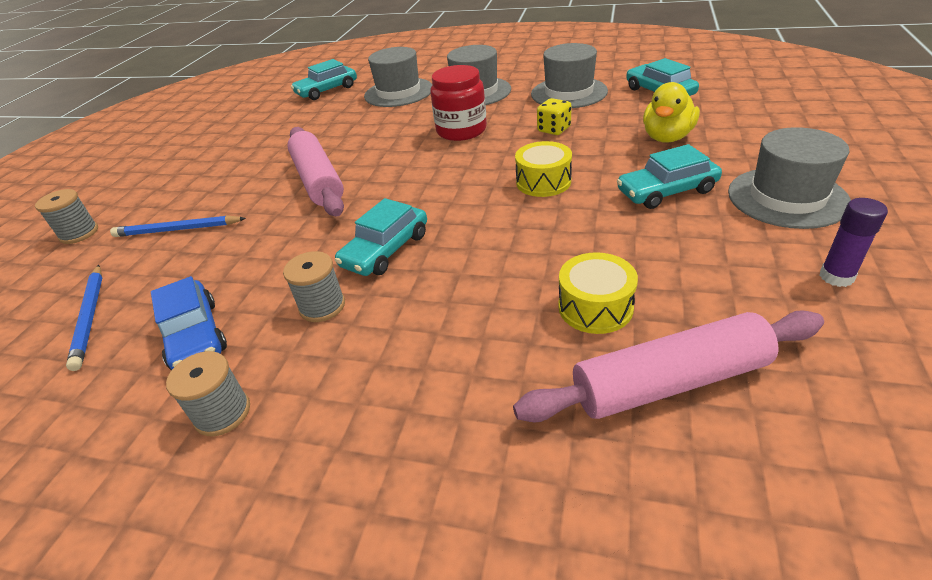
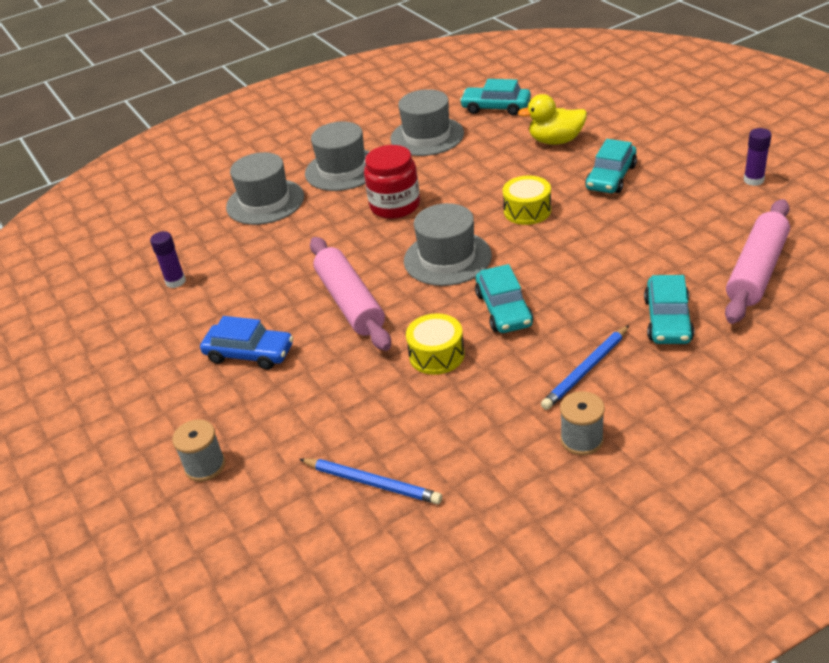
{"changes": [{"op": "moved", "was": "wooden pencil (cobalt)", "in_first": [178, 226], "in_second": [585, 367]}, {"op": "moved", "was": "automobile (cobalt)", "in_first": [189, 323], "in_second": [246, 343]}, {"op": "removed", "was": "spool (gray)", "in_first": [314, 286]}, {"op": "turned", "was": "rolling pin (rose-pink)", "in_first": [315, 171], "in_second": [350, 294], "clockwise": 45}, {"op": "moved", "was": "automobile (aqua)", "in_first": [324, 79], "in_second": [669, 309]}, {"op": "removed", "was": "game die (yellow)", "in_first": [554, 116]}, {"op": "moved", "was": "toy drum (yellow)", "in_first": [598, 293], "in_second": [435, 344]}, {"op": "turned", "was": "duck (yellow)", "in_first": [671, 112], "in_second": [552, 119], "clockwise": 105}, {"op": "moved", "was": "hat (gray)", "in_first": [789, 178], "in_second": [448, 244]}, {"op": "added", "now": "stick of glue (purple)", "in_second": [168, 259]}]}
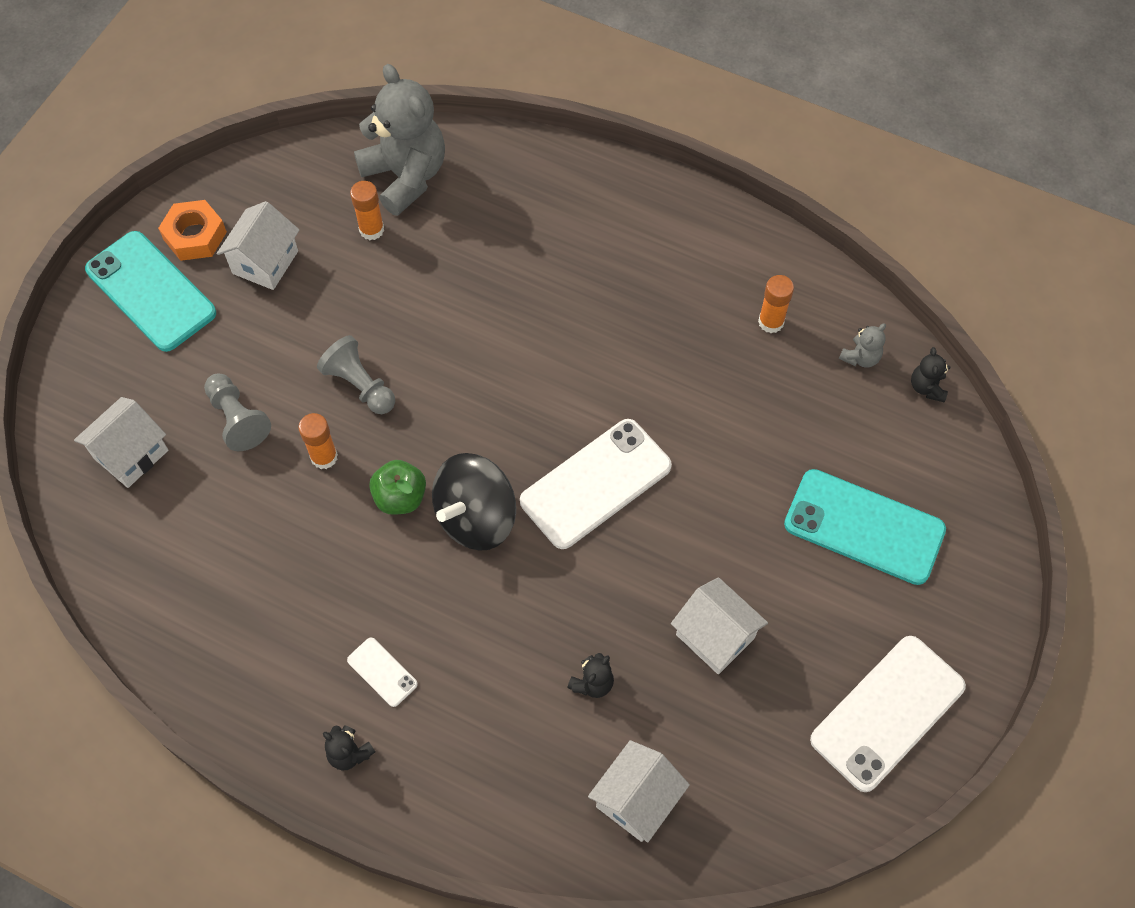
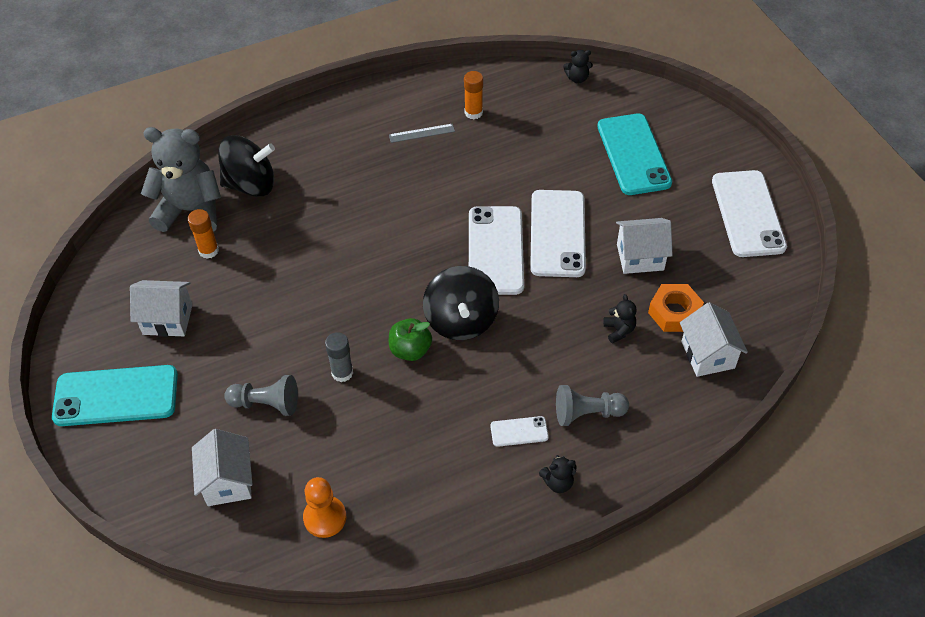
{"changes": [{"op": "moved", "was": "hexagon nut (orange)", "in_first": [192, 230], "in_second": [676, 308]}, {"op": "turned", "was": "toy house (snow-white)", "in_first": [257, 245], "in_second": [161, 308], "clockwise": -60}, {"op": "recoloured", "was": "stick of glue (orange)", "now": "stick of glue (gray)", "in_first": [318, 441], "in_second": [339, 357]}, {"op": "moved", "was": "pawn (gray)", "in_first": [356, 374], "in_second": [592, 405]}, {"op": "turned", "was": "smartphone (aqua)", "in_first": [865, 527], "in_second": [634, 154], "clockwise": -75}, {"op": "removed", "was": "teddy (gray)", "in_first": [862, 345]}, {"op": "turned", "was": "teddy (ebony)", "in_first": [930, 374], "in_second": [578, 66], "clockwise": -45}, {"op": "added", "now": "whirligig (ebony)", "in_second": [246, 166]}, {"op": "added", "now": "pawn (orange)", "in_second": [324, 507]}, {"op": "added", "now": "straightedge (gray)", "in_second": [422, 133]}, {"op": "added", "now": "smartphone (snow-white)", "in_second": [558, 233]}]}
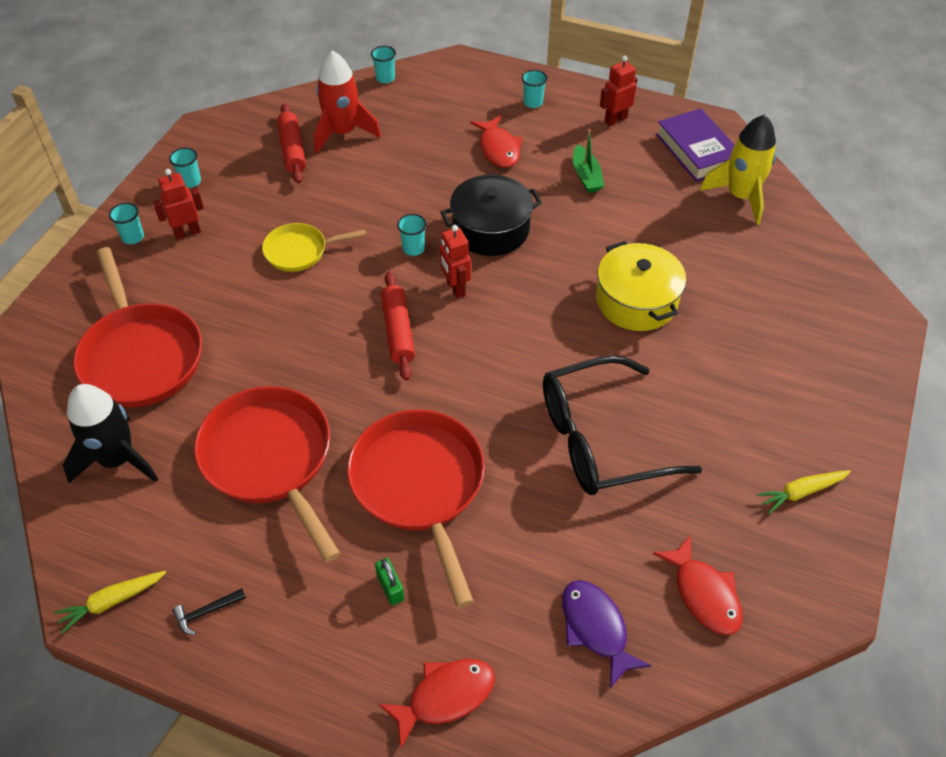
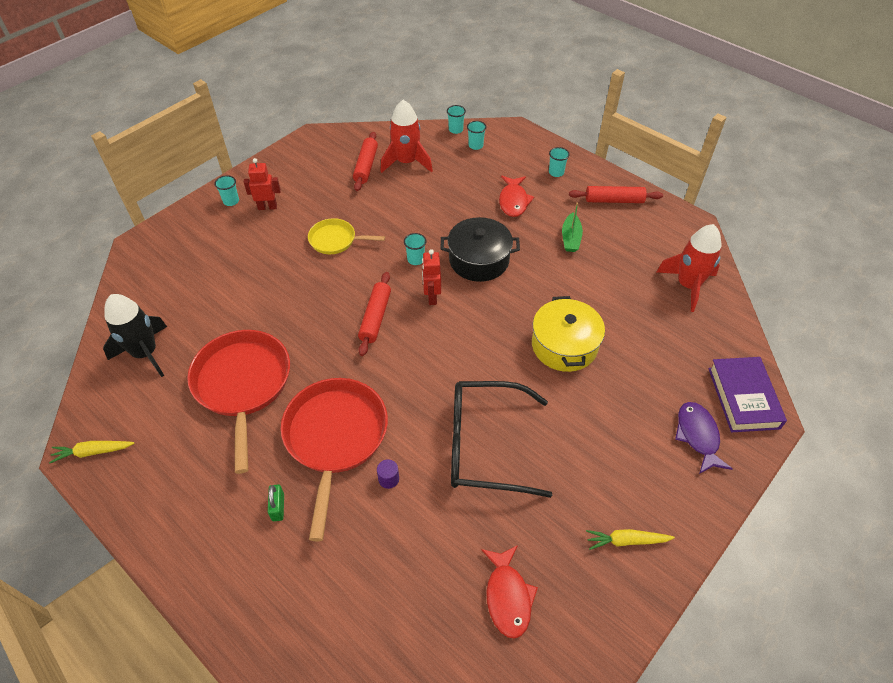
{"changes": [{"op": "removed", "was": "frying pan (red)", "in_first": [137, 327]}, {"op": "moved", "was": "beaker (aqua)", "in_first": [185, 167], "in_second": [477, 135]}, {"op": "removed", "was": "hammer (ebony)", "in_first": [209, 611]}, {"op": "removed", "was": "fish figure (red)", "in_first": [436, 703]}, {"op": "moved", "was": "fish figure (purple)", "in_first": [607, 634], "in_second": [703, 438]}, {"op": "replaced", "was": "robot (red)", "now": "rolling pin (red)", "in_first": [618, 91], "in_second": [616, 194]}, {"op": "moved", "was": "hardcover (purple)", "in_first": [695, 145], "in_second": [747, 394]}, {"op": "recoloured", "was": "spaceship (yellow)", "now": "spaceship (red)", "in_first": [738, 169], "in_second": [689, 268]}, {"op": "added", "now": "cylinder shape (purple)", "in_second": [388, 474]}]}
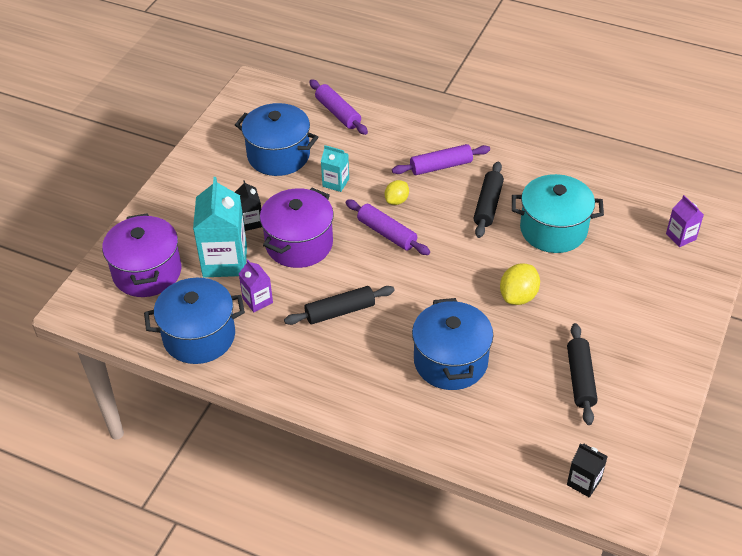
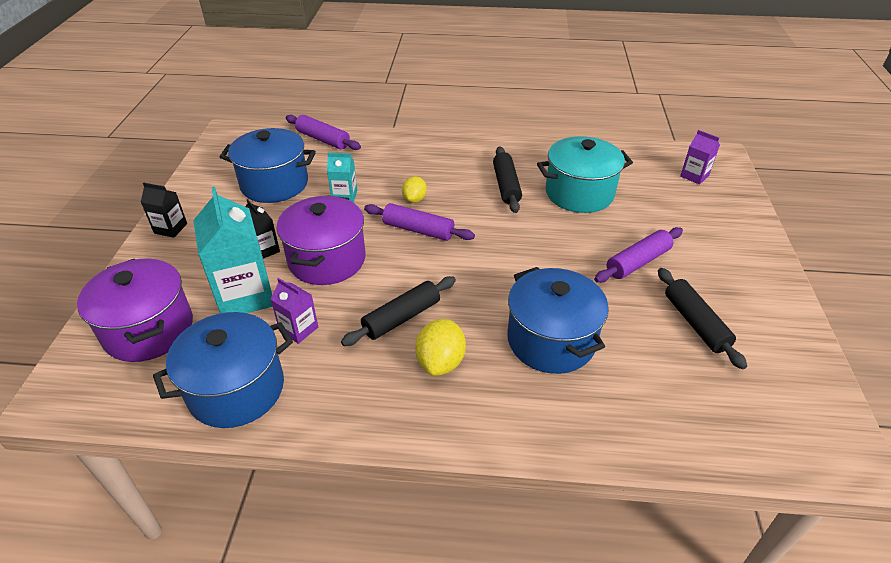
{"changes": [{"op": "moved", "was": "rolling pin (purple)", "in_first": [441, 159], "in_second": [638, 255]}, {"op": "moved", "was": "toy lemon (yellow)", "in_first": [520, 284], "in_second": [440, 347]}, {"op": "moved", "was": "carton (ebony)", "in_first": [587, 471], "in_second": [164, 210]}]}
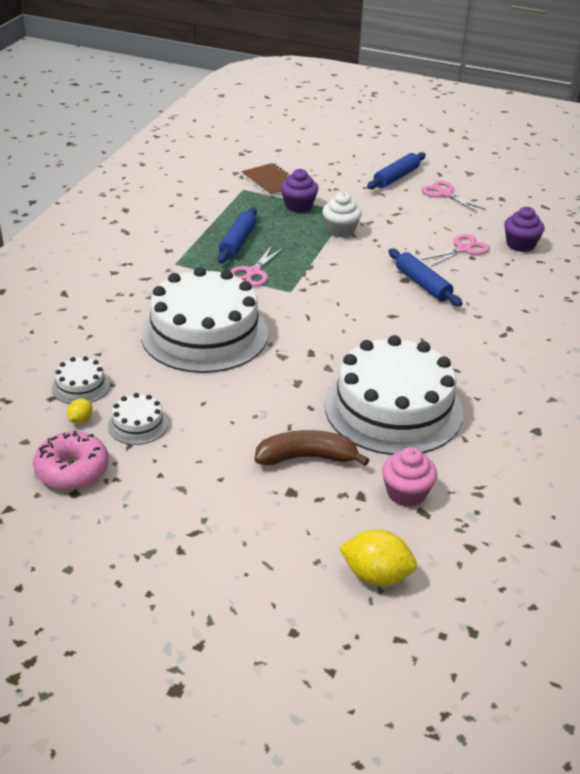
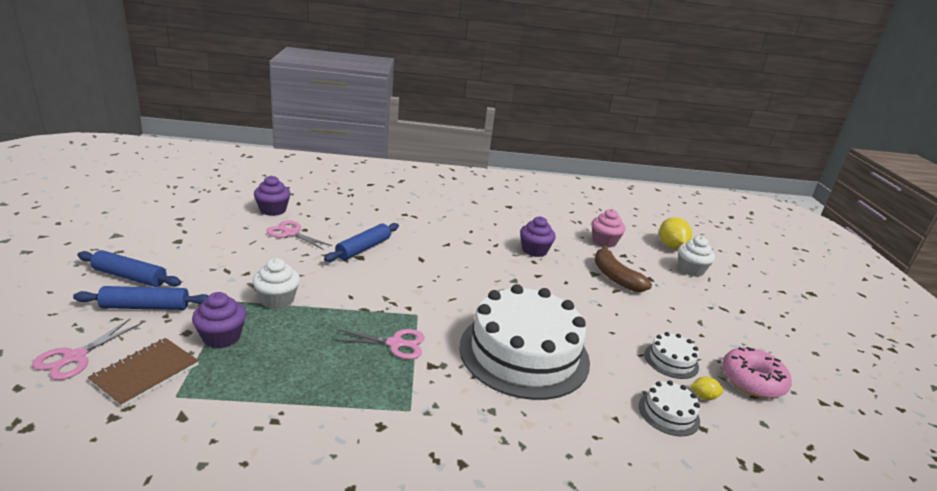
{"changes": [{"op": "moved", "was": "rolling pin (cobalt)", "in_first": [237, 235], "in_second": [141, 298]}, {"op": "replaced", "was": "layer cake (snow-white)", "now": "cupcake (purple)", "in_first": [394, 395], "in_second": [538, 236]}, {"op": "moved", "was": "shears (rose-pink)", "in_first": [454, 197], "in_second": [87, 349]}, {"op": "added", "now": "cupcake (snow-white)", "in_second": [696, 256]}]}
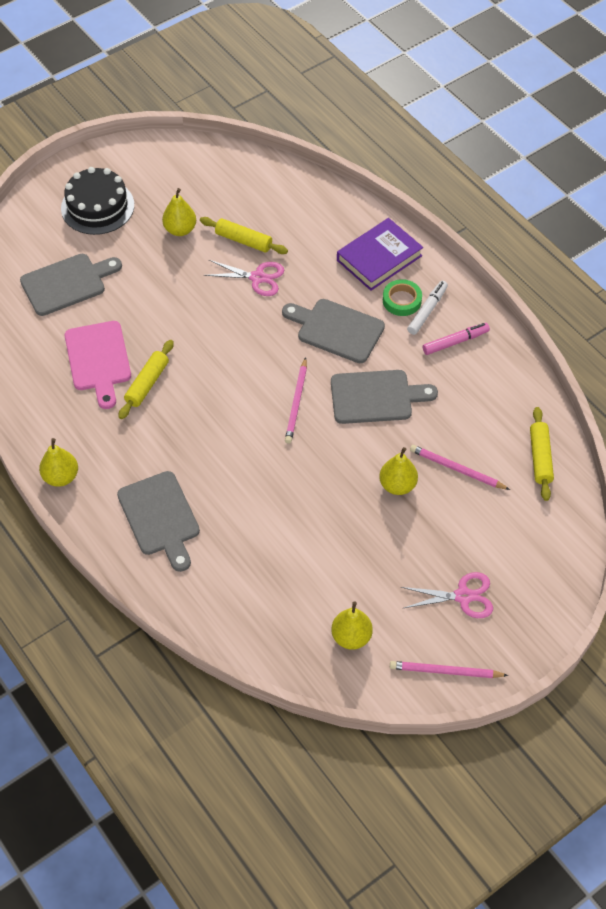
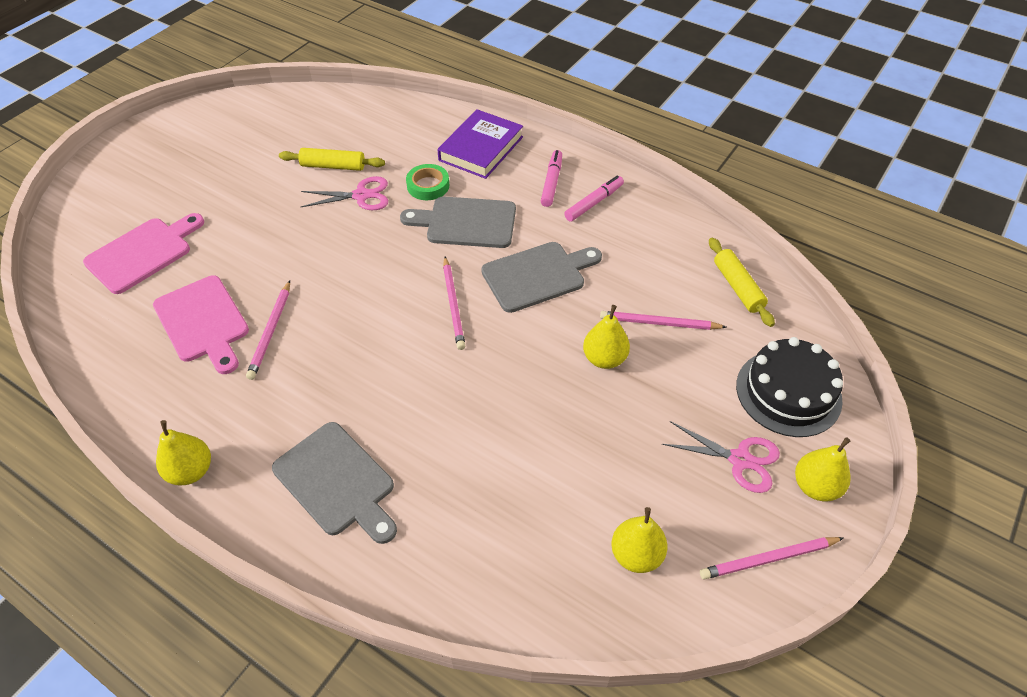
{"changes": [{"op": "recoloured", "was": "cutting board (gray)", "now": "cutting board (rose-pink)", "in_first": [71, 285], "in_second": [143, 253]}, {"op": "moved", "was": "layer cake (ebony)", "in_first": [97, 201], "in_second": [789, 387]}, {"op": "replaced", "was": "rolling pin (yellow)", "now": "wooden pencil (rose-pink)", "in_first": [146, 379], "in_second": [268, 330]}, {"op": "moved", "was": "toy pear (yellow)", "in_first": [179, 212], "in_second": [823, 469]}, {"op": "moved", "was": "roll of tape (leaf-green)", "in_first": [402, 297], "in_second": [427, 182]}, {"op": "turned", "was": "shears (rose-pink)", "in_first": [447, 595], "in_second": [721, 457], "clockwise": 45}, {"op": "recoloured", "was": "felt pen (snow-white)", "now": "felt pen (rose-pink)", "in_first": [427, 308], "in_second": [551, 178]}]}
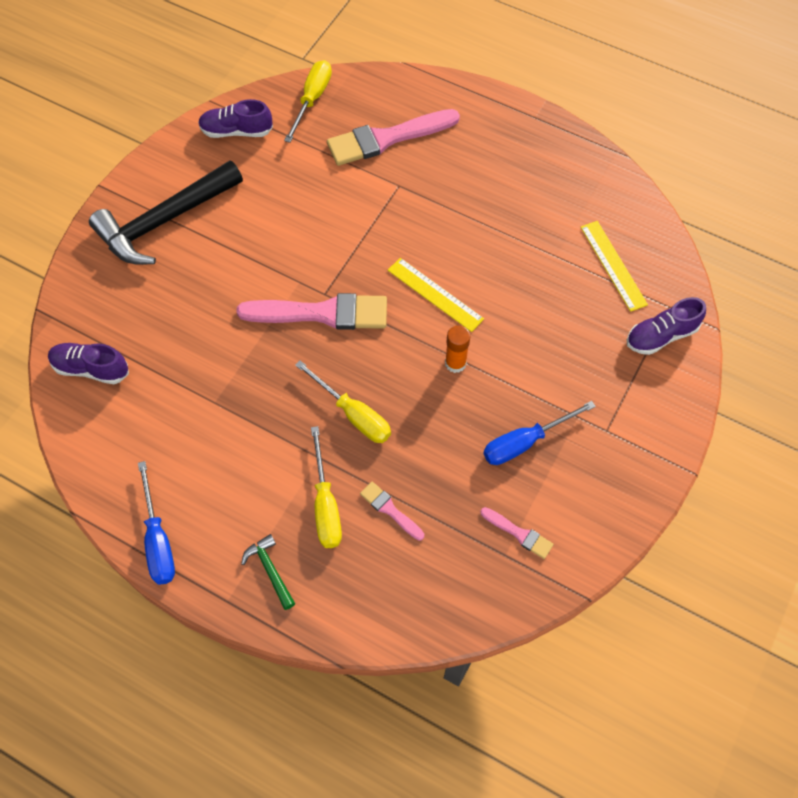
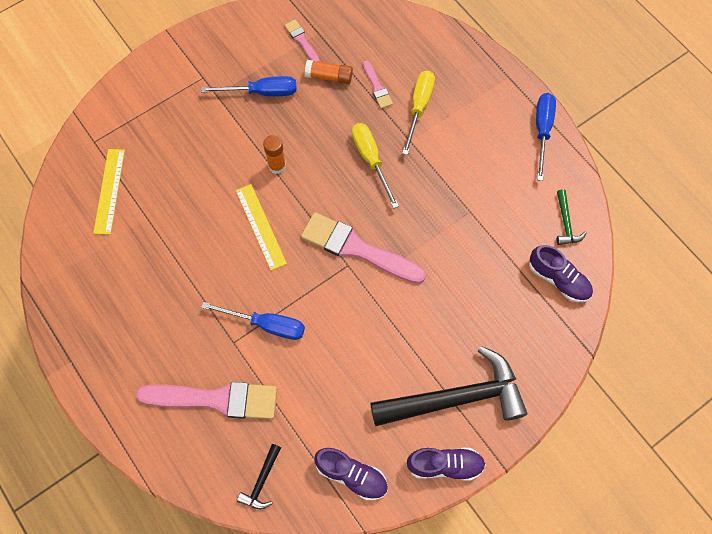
{"changes": [{"op": "moved", "was": "hammer (leaf-green)", "in_first": [268, 572], "in_second": [572, 217]}, {"op": "replaced", "was": "screwdriver (yellow)", "now": "hammer (ebony)", "in_first": [308, 101], "in_second": [259, 476]}, {"op": "moved", "was": "shoe (purple)", "in_first": [666, 326], "in_second": [446, 464]}, {"op": "added", "now": "screwdriver (cobalt)", "in_second": [253, 321]}, {"op": "added", "now": "stick of glue (orange)", "in_second": [329, 72]}]}
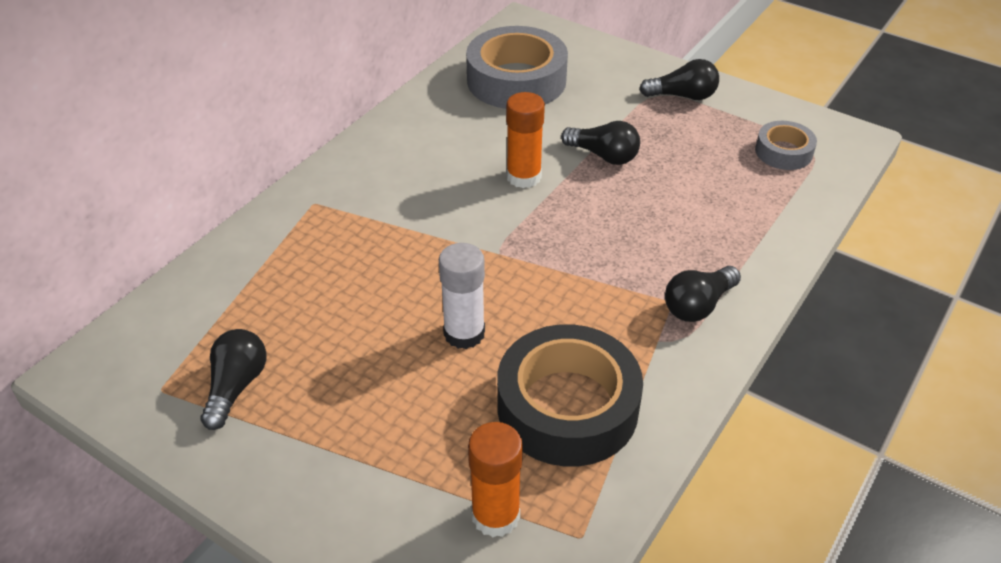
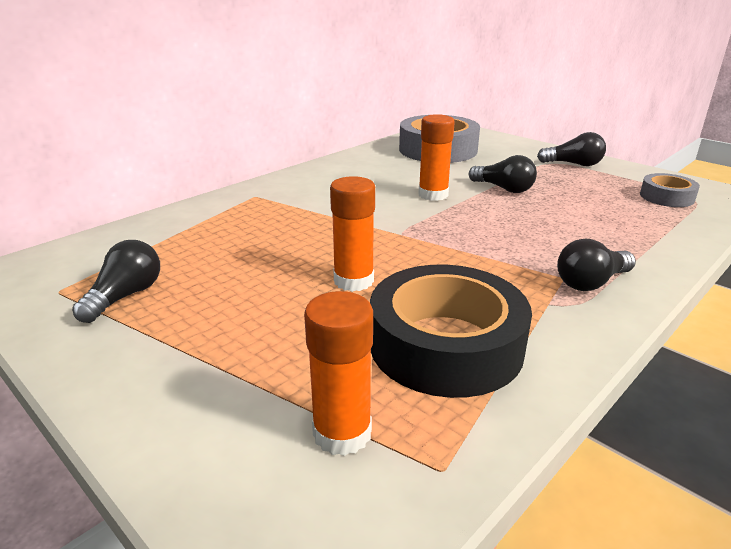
{"changes": [{"op": "recoloured", "was": "stick of glue (snow-white)", "now": "stick of glue (orange)", "in_first": [462, 296], "in_second": [352, 234]}]}
